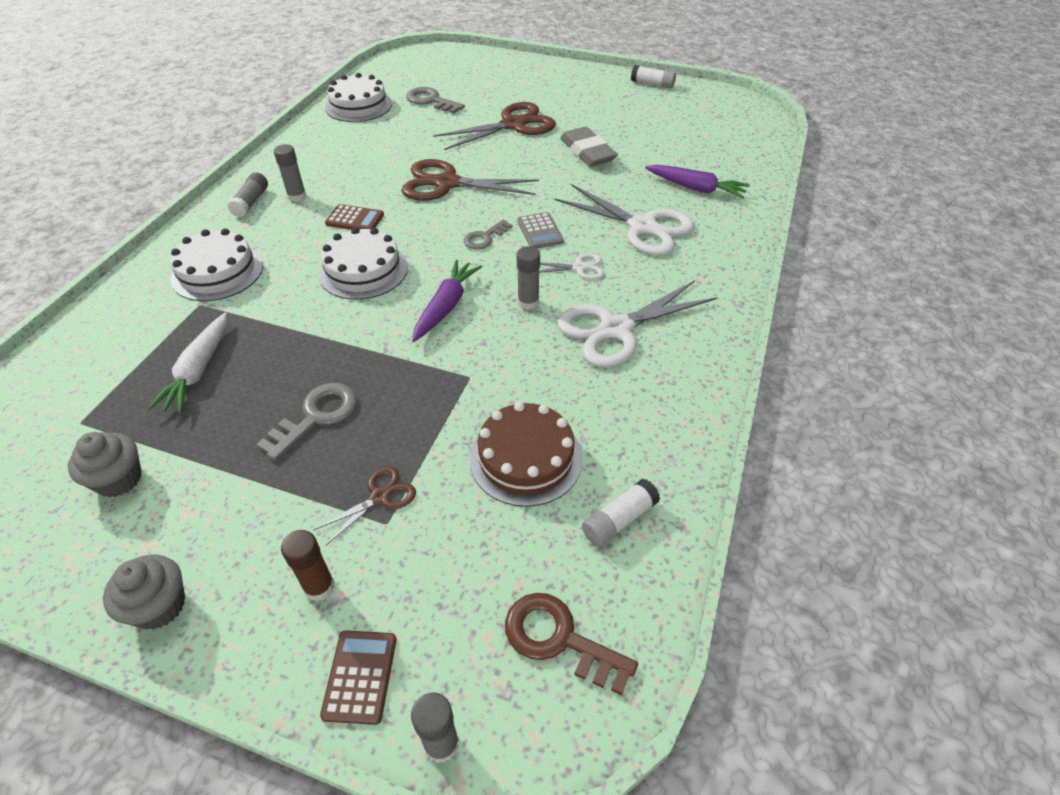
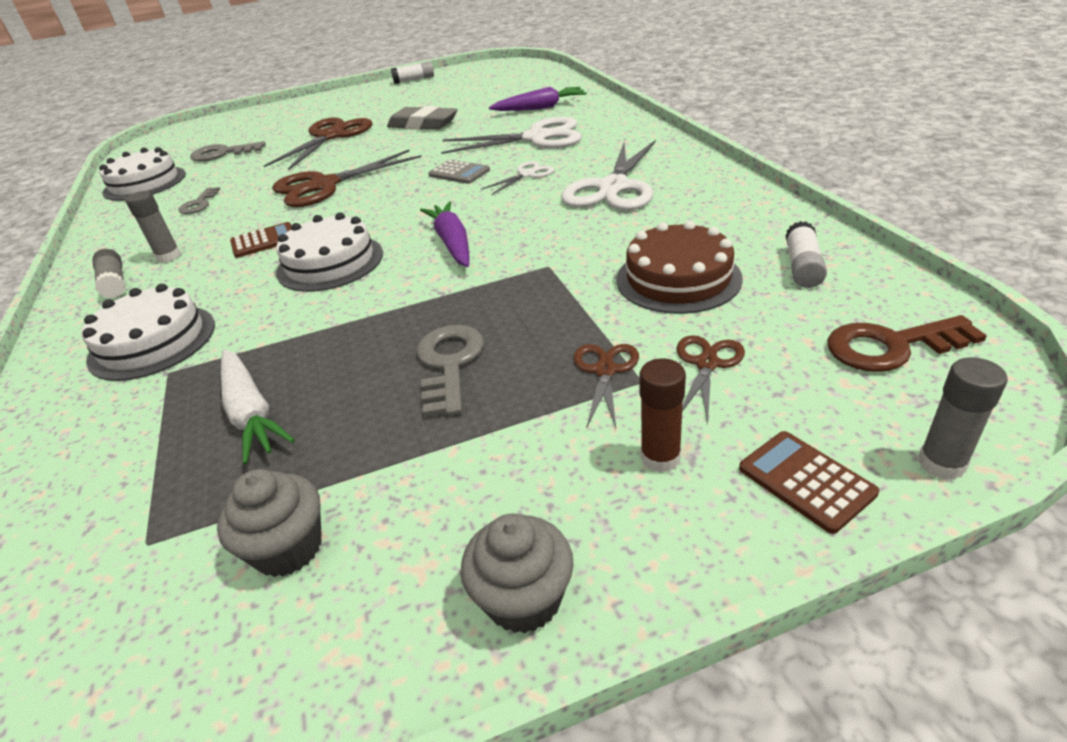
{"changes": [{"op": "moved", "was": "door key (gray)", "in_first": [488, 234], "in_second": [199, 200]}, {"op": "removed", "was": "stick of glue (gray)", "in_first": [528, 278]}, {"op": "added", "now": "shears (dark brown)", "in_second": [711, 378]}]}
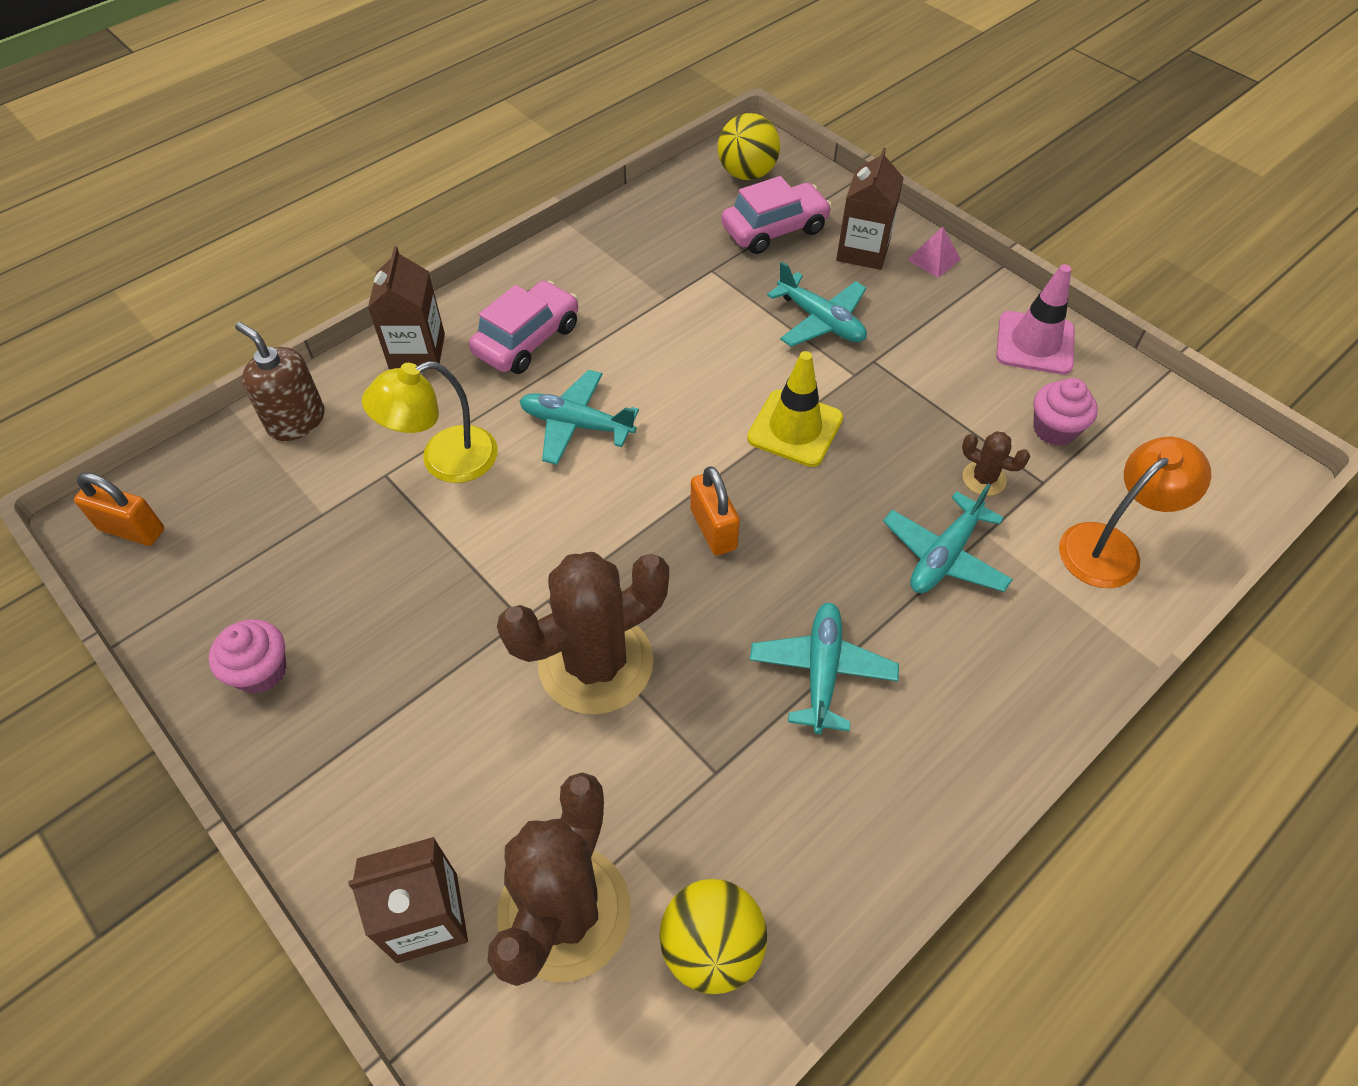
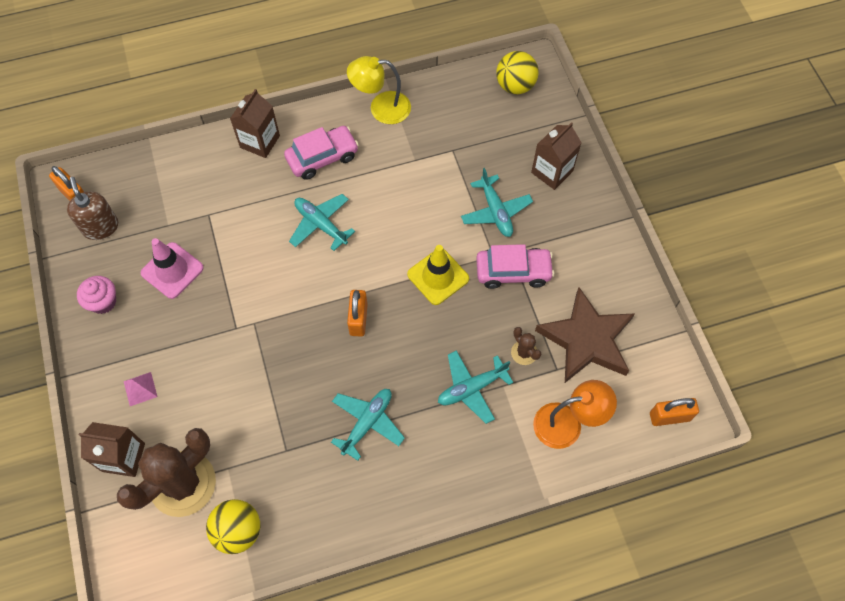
{"changes": [{"op": "moved", "was": "soap dispenser (dark brown)", "in_first": [279, 381], "in_second": [92, 208]}, {"op": "moved", "was": "reading lamp (yellow)", "in_first": [430, 422], "in_second": [379, 90]}, {"op": "removed", "was": "cactus (dark brown)", "in_first": [583, 633]}, {"op": "moved", "was": "automobile (rose-pink)", "in_first": [776, 215], "in_second": [515, 266]}, {"op": "moved", "was": "pyramid shape (rose-pink)", "in_first": [934, 252], "in_second": [141, 389]}, {"op": "moved", "was": "road cone (rose-pink)", "in_first": [1035, 319], "in_second": [172, 268]}, {"op": "replaced", "was": "cupcake (rose-pink)", "now": "star shape (dark brown)", "in_first": [1065, 412], "in_second": [585, 335]}, {"op": "added", "now": "padlock (orange)", "in_second": [674, 412]}]}
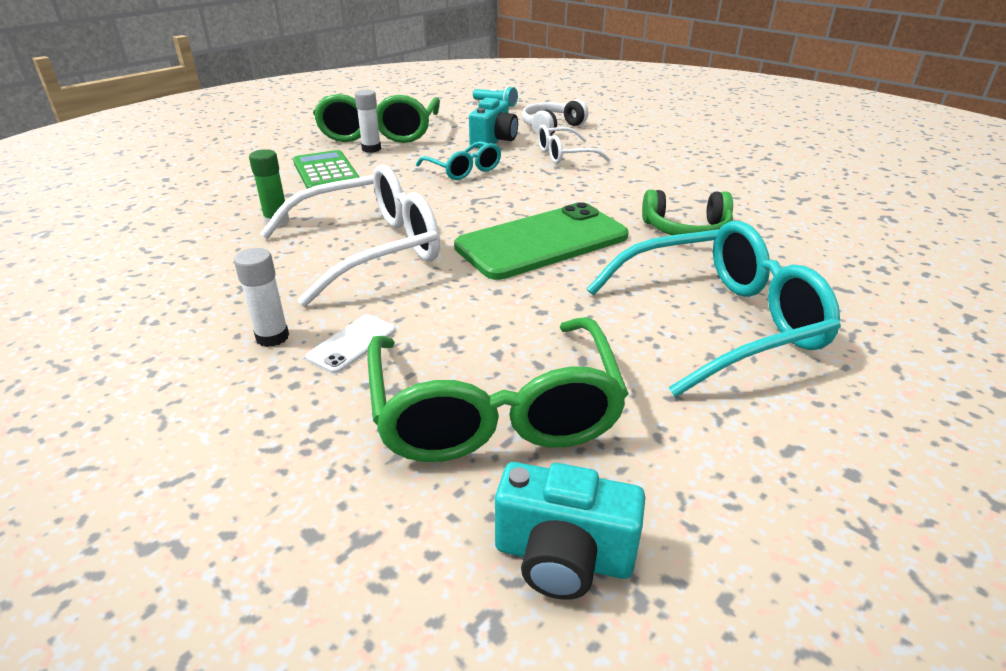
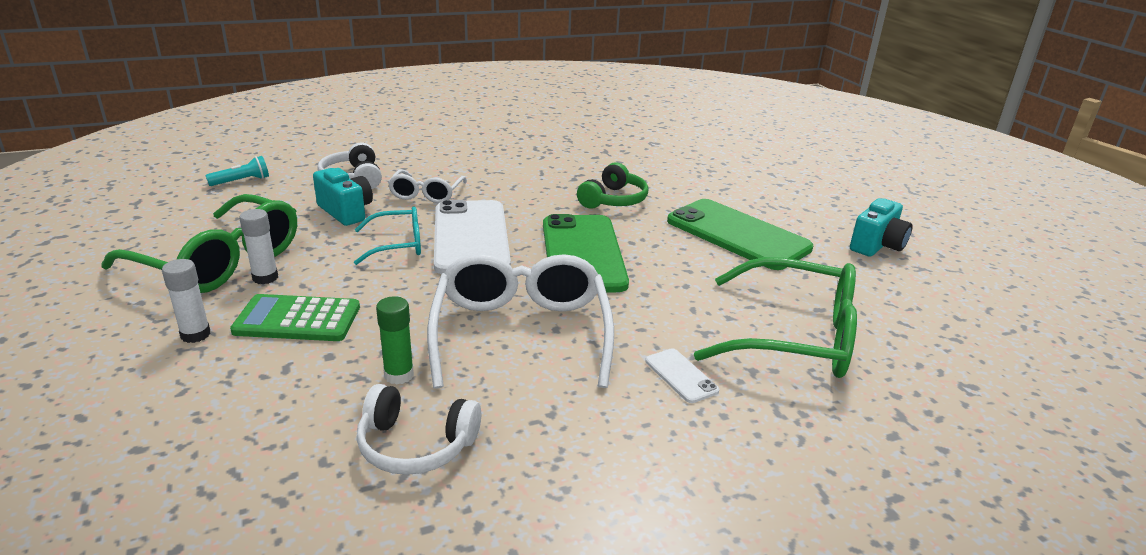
{"changes": [{"op": "moved", "was": "stick of glue (snow-white)", "in_first": [261, 297], "in_second": [186, 301]}, {"op": "moved", "was": "photo camera (aqua)", "in_first": [570, 531], "in_second": [881, 227]}, {"op": "replaced", "was": "spectacles (aqua)", "now": "smartphone (leaf-green)", "in_first": [714, 309], "in_second": [740, 234]}, {"op": "added", "now": "over-ear headphones (snow-white)", "in_second": [418, 429]}, {"op": "added", "now": "smartphone (snow-white)", "in_second": [472, 237]}]}
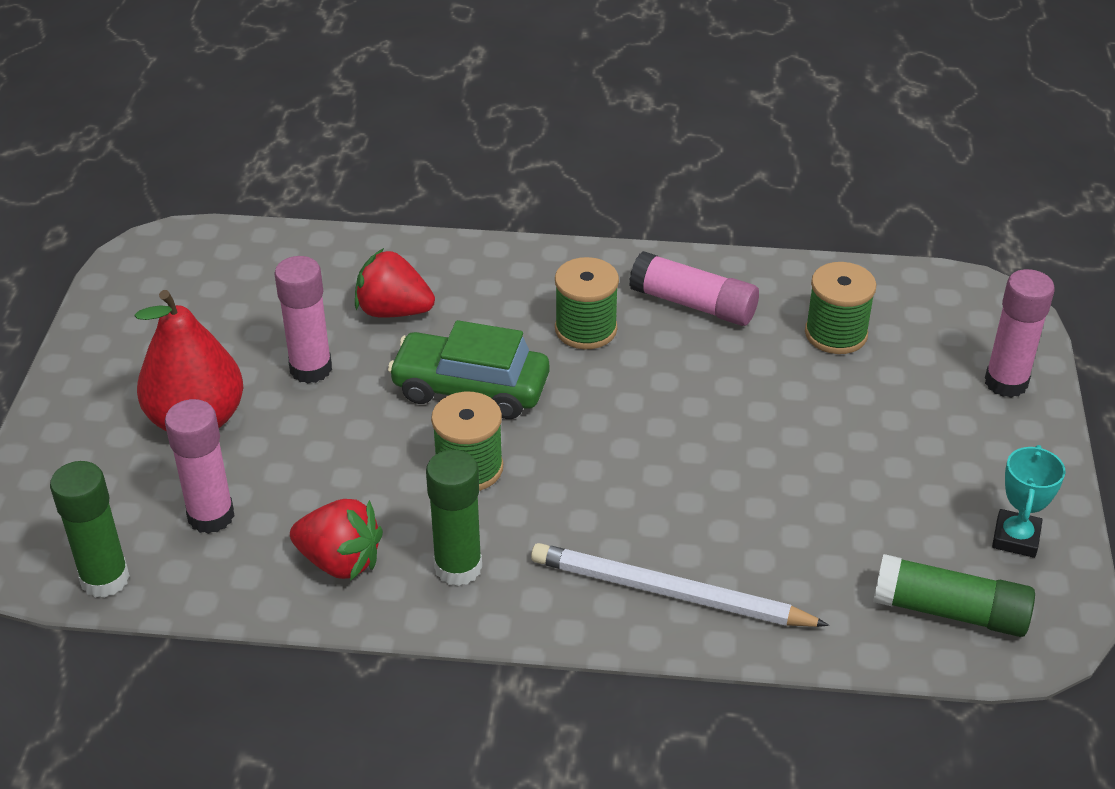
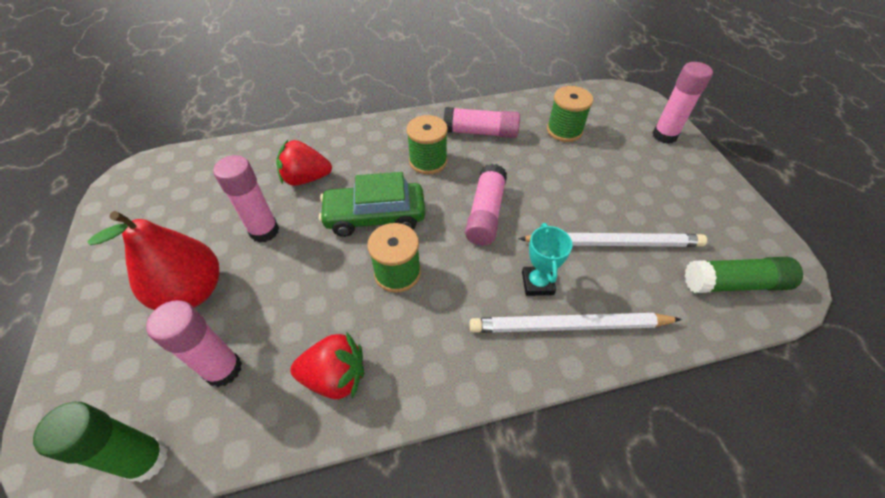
{"changes": [{"op": "removed", "was": "stick of glue (leaf-green)", "in_first": [454, 517]}, {"op": "moved", "was": "trophy (aqua)", "in_first": [1028, 501], "in_second": [547, 259]}, {"op": "added", "now": "stick of glue (rose-pink)", "in_second": [486, 205]}, {"op": "added", "now": "wooden pencil (snow-white)", "in_second": [612, 240]}]}
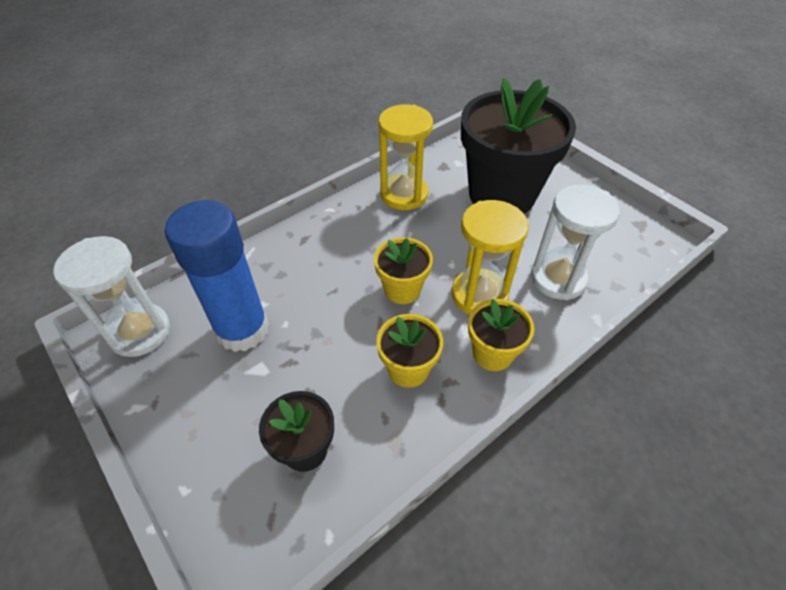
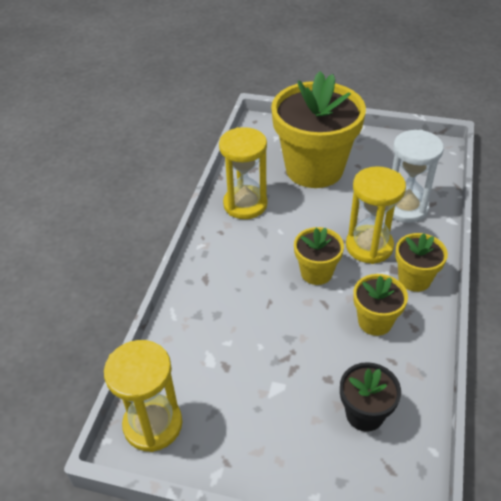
{"changes": [{"op": "recoloured", "was": "sand timer (snow-white)", "now": "sand timer (yellow)", "in_first": [111, 296], "in_second": [143, 396]}, {"op": "removed", "was": "stick of glue (cobalt)", "in_first": [217, 276]}, {"op": "recoloured", "was": "flower pot (ebony)", "now": "flower pot (yellow)", "in_first": [518, 146], "in_second": [318, 129]}]}
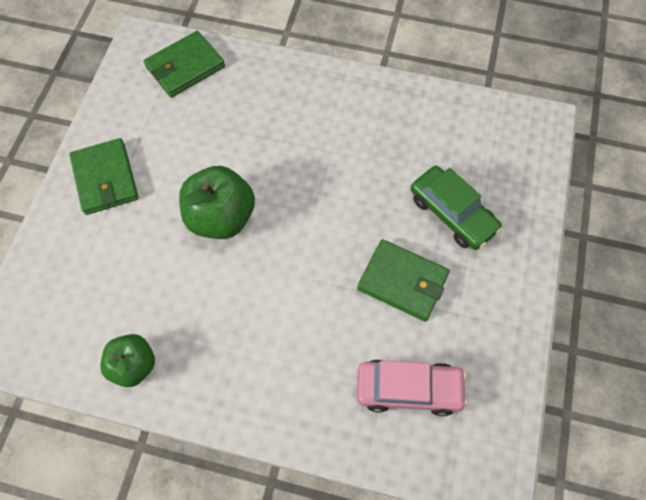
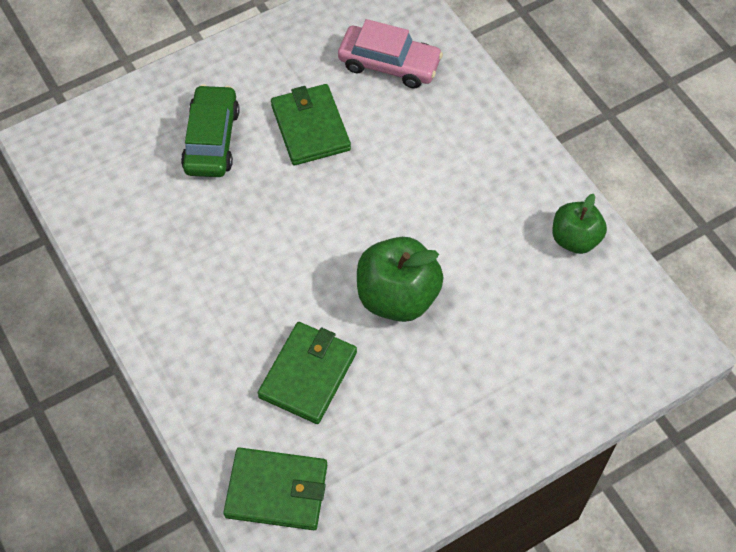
{"changes": [{"op": "moved", "was": "billfold (leaf-green)", "in_first": [104, 176], "in_second": [307, 373]}, {"op": "turned", "was": "automobile (rose-pink)", "in_first": [412, 387], "in_second": [390, 54], "clockwise": 150}]}
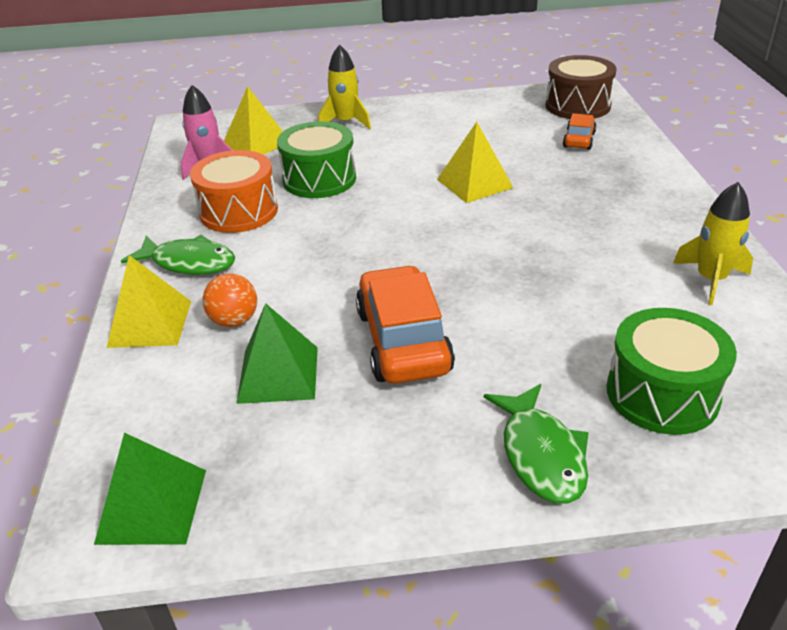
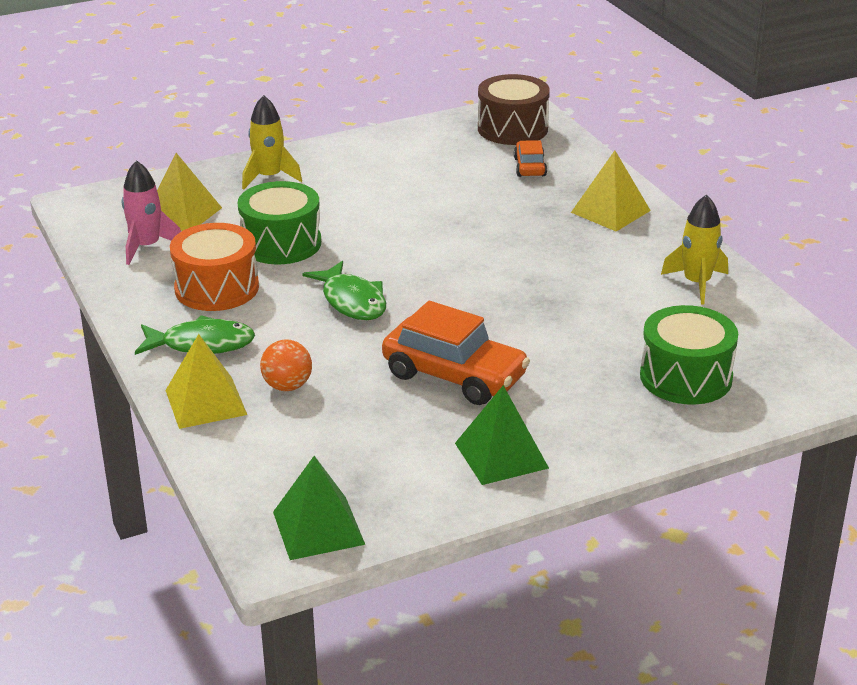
{"changes": [{"op": "moved", "was": "pyramid shape (leaf-green)", "in_first": [277, 353], "in_second": [502, 435]}, {"op": "turned", "was": "automobile (orange)", "in_first": [405, 324], "in_second": [456, 353], "clockwise": 150}, {"op": "moved", "was": "pyramid shape (yellow)", "in_first": [475, 162], "in_second": [611, 191]}, {"op": "moved", "was": "fish figure (leaf-green)", "in_first": [536, 444], "in_second": [344, 290]}]}
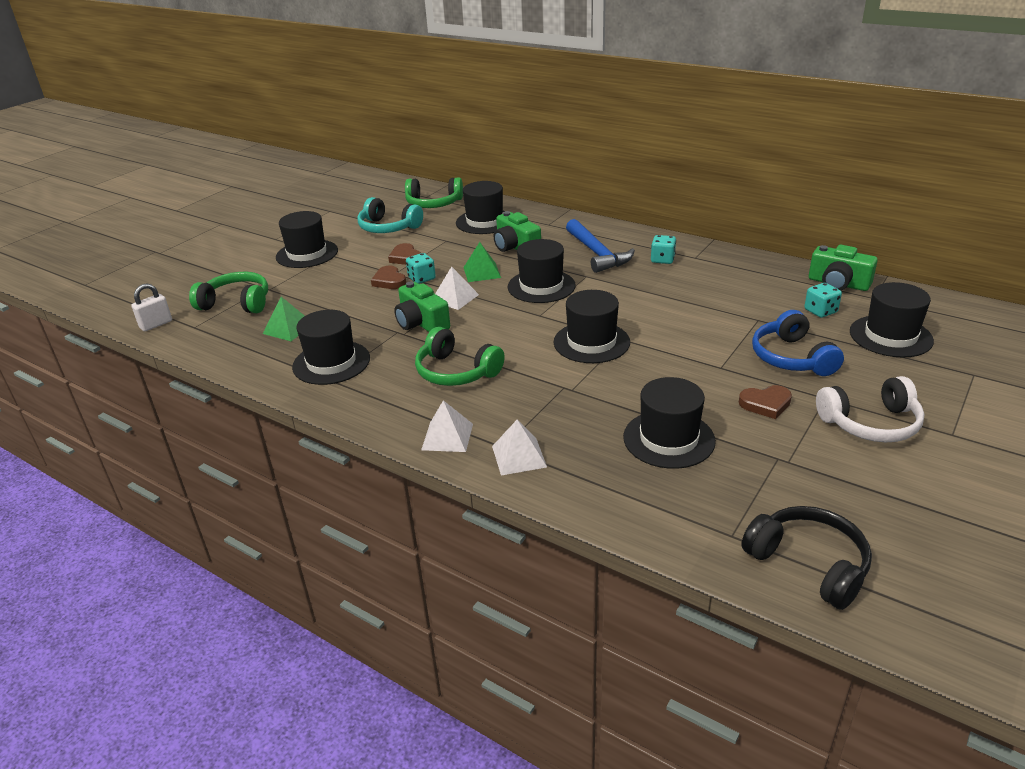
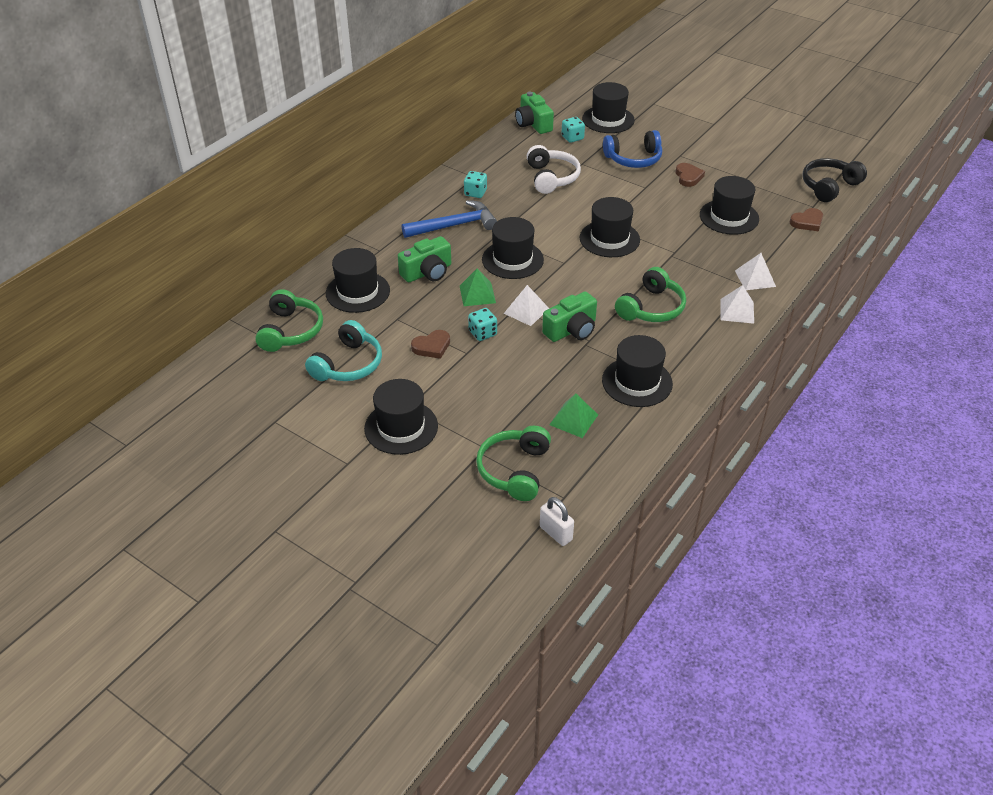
{"changes": [{"op": "moved", "was": "heart (dark brown)", "in_first": [388, 277], "in_second": [806, 219]}, {"op": "turned", "was": "photo camera (leaf-green)", "in_first": [843, 268], "in_second": [534, 113], "clockwise": 120}, {"op": "moved", "was": "over-ear headphones (snow-white)", "in_first": [870, 409], "in_second": [554, 169]}]}
